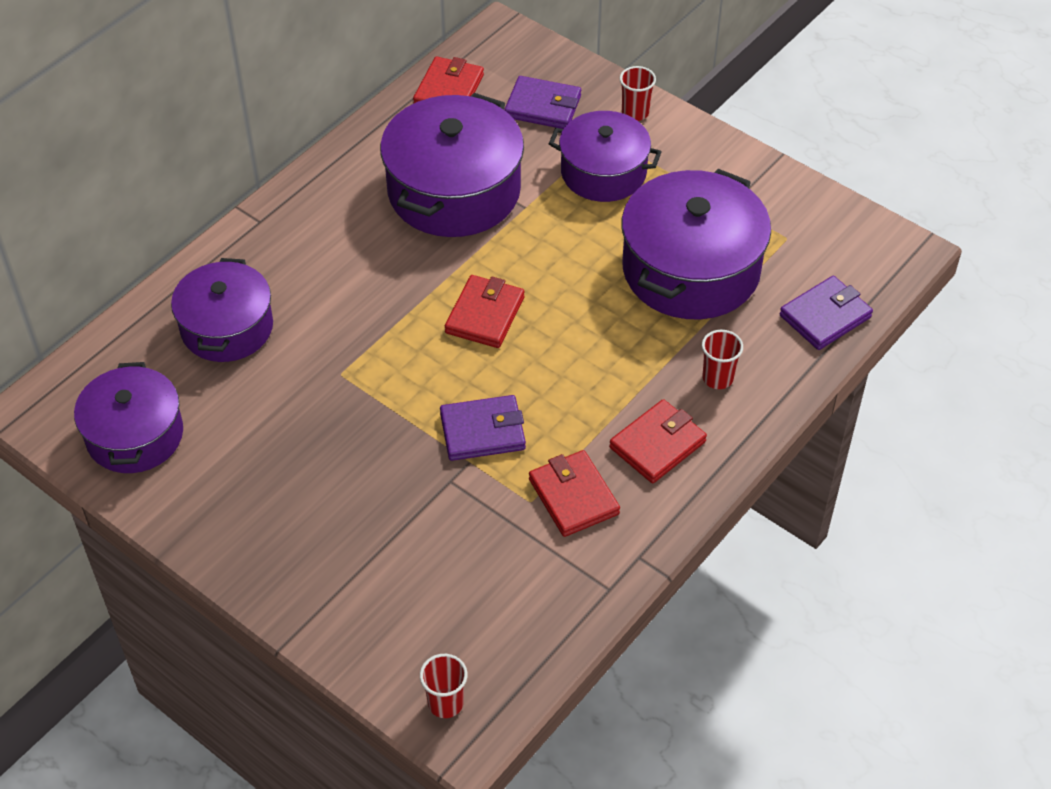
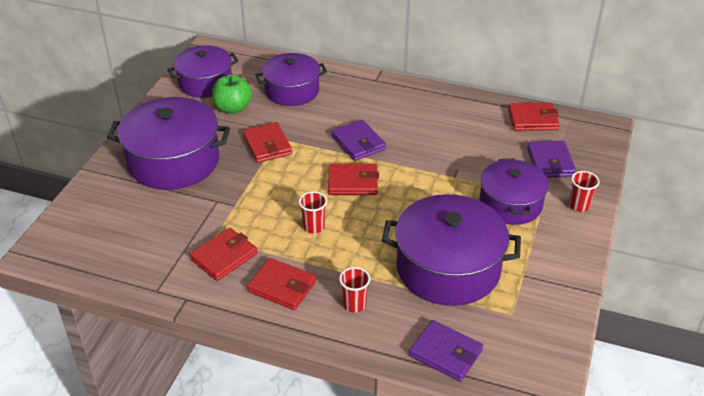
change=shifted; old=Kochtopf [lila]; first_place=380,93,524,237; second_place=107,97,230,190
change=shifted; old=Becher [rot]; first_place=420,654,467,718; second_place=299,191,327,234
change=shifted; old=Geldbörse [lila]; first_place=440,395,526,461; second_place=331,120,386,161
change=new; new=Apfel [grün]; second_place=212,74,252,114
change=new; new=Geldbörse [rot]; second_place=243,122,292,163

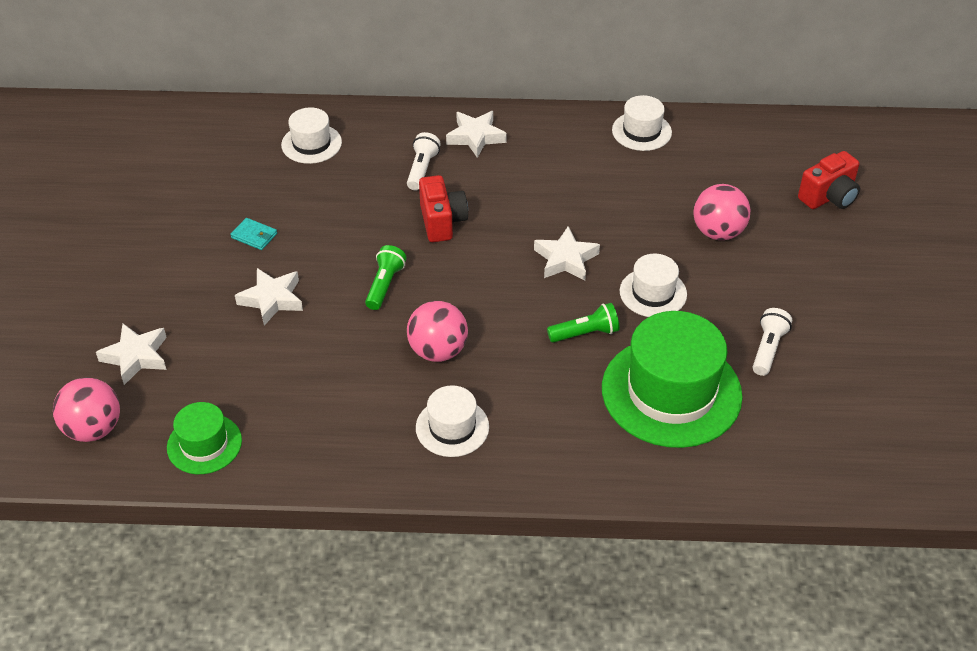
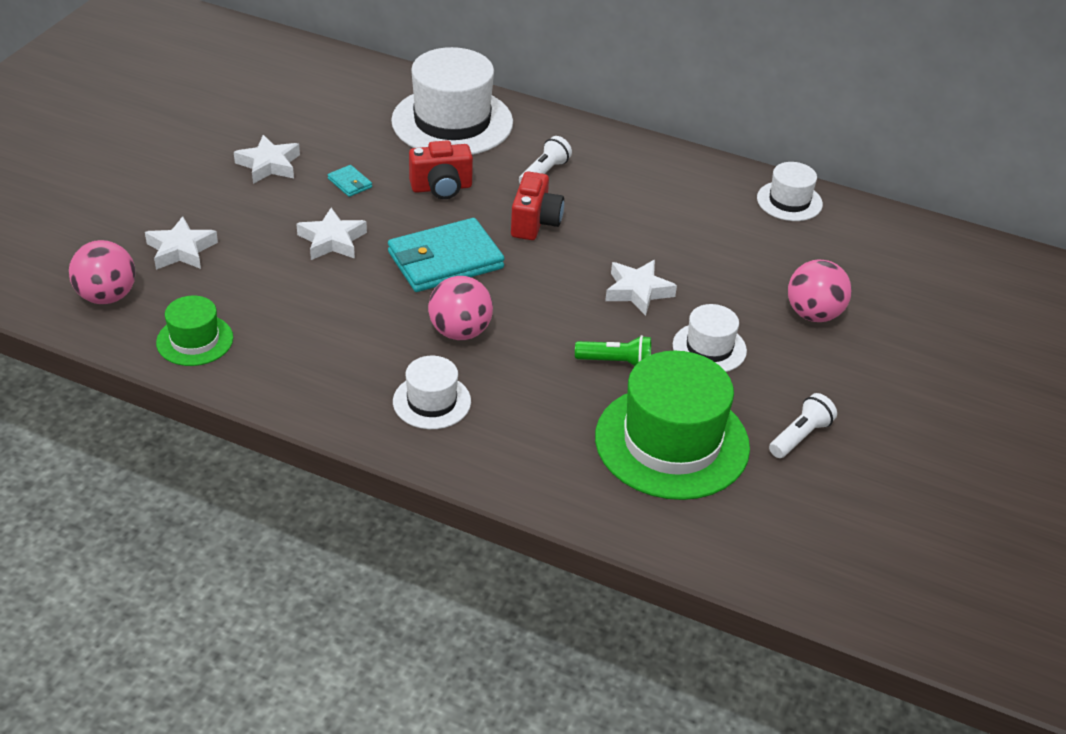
change=scaled; old=Hut [weiß]; first_place=281,107,342,164; second_place=391,47,513,155; factor=1.95
change=swapped; old=Taschenlampe [grün]; new=Geldbörse [türkis]; first_place=365,245,406,310; second_place=388,218,505,292
change=shifted; old=Stern [weiß]; first_place=446,111,507,158; second_place=234,135,300,184
change=shifted; old=Kamera [rot]; first_place=798,151,860,209; second_place=409,140,473,199

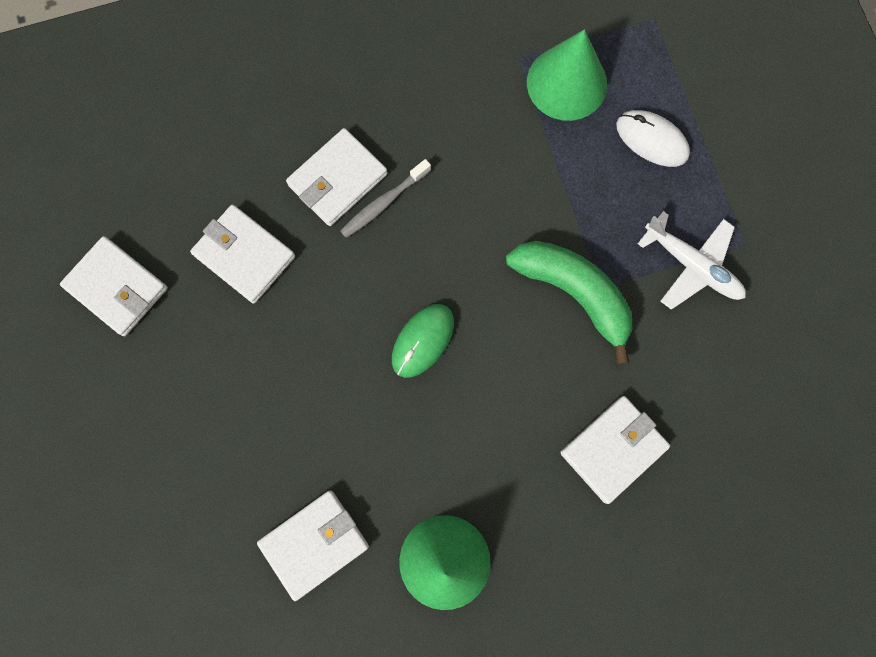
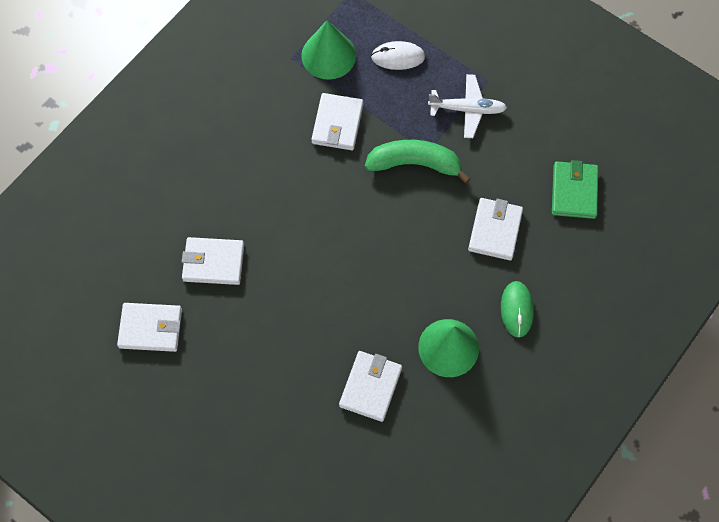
change=shifted; old=Geldbörse [weiß]; first_place=286,128,388,226; second_place=311,93,363,150
change=gone; old=Zahnbürste [grau]; first_place=340,159,431,238
change=shifted; old=Computermaus [grün]; first_place=392,304,454,378; second_place=501,281,534,338
change=new; new=Geldbörse [grün]; second_place=552,160,598,219

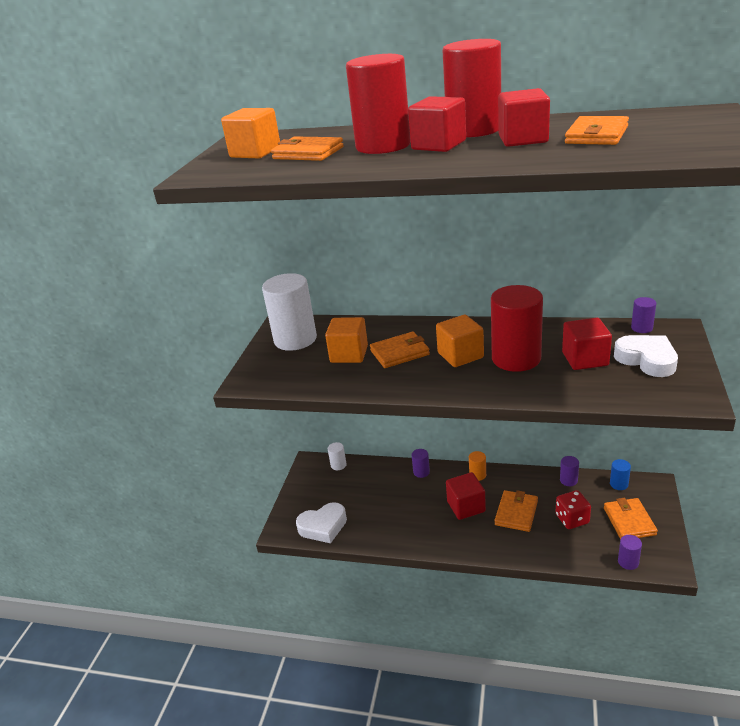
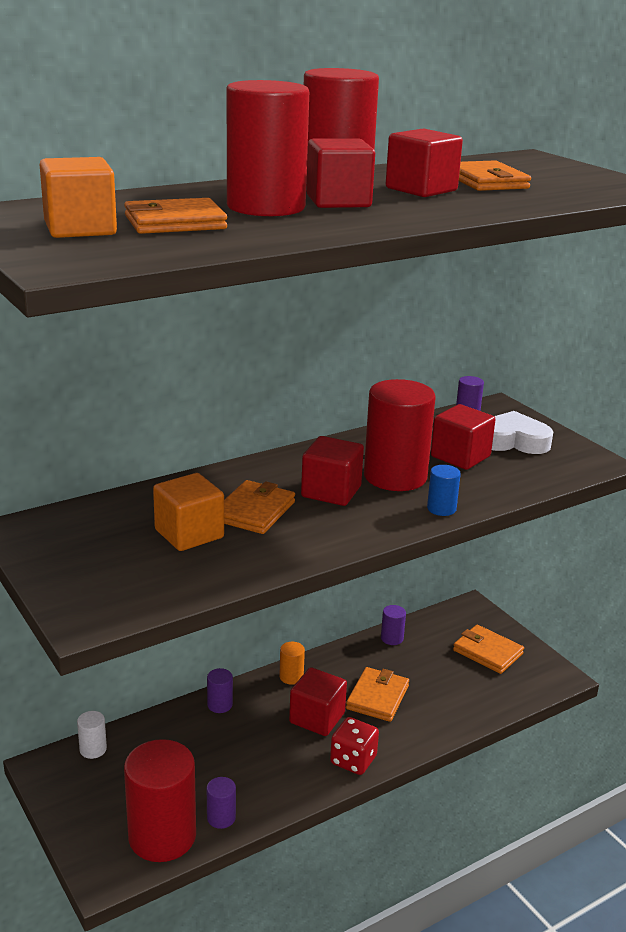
change=gone; old=Vollzylinder [weiß]; first_place=262,273,317,351
change=swapped; old=Herz [weiß]; new=Vollzylinder [rot]; first_place=296,502,347,543; second_place=124,739,196,862
change=repainted; old=Kubus [orange]; new=Kubus [rot]; first_place=436,315,484,367; second_place=301,436,364,506
change=rotated; old=Geldbörse [orange]; first_place=495,490,538,532; second_place=346,667,409,722; degrees=45
change=shifted; old=Spielwürfel [rot]; first_place=556,490,591,529; second_place=330,717,379,775
change=shifted; old=Vollzylinder [blau]; first_place=610,459,631,490; second_place=427,465,461,516
change=shifted; old=Vollzylinder [lila]; first_place=618,535,642,570; second_place=207,777,236,829

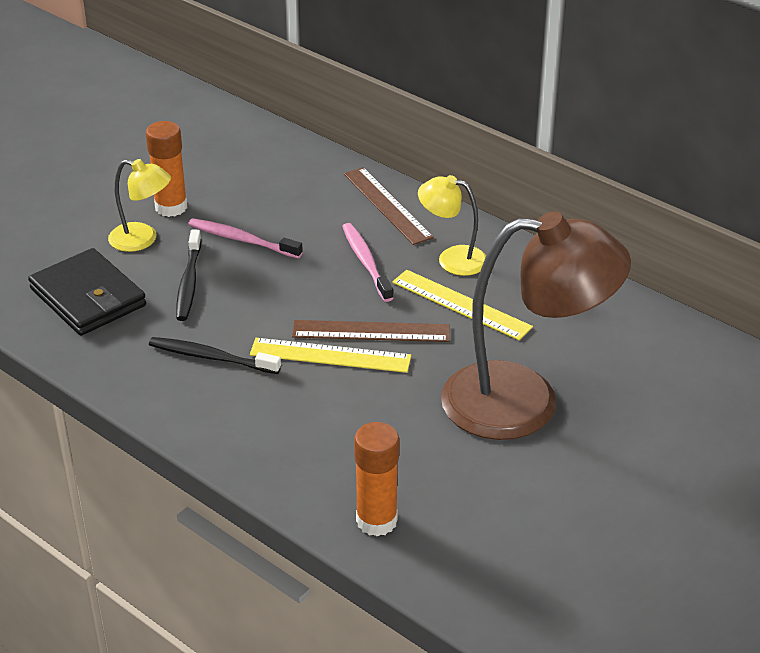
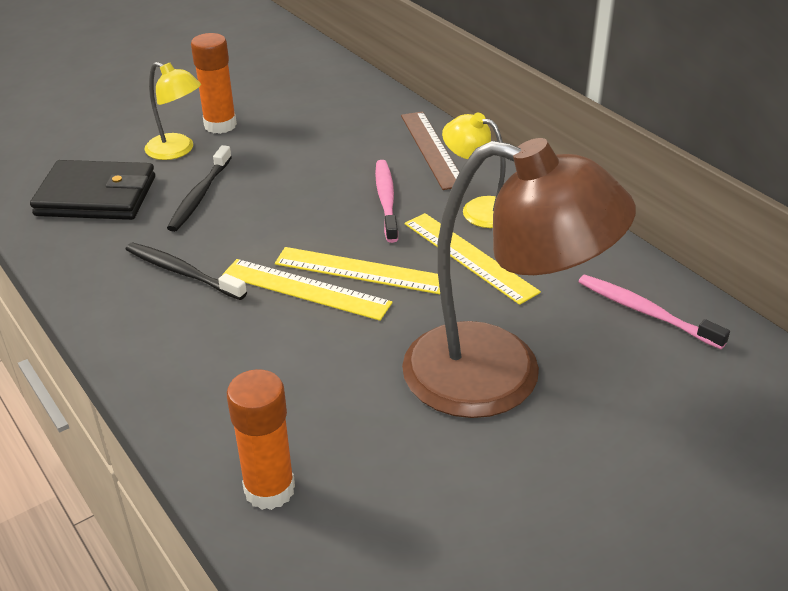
change=rotated; old=Geldbörse [schwarz]; first_place=28,248,146,336; second_place=30,160,155,220; degrees=-60
change=shifted; old=Zahnbürste [rosa]; first_place=188,218,303,259; second_place=578,275,730,349
change=repainted; old=Lineal [braun]; new=Lineal [gelb]; first_place=292,320,450,342; second_place=275,247,440,294

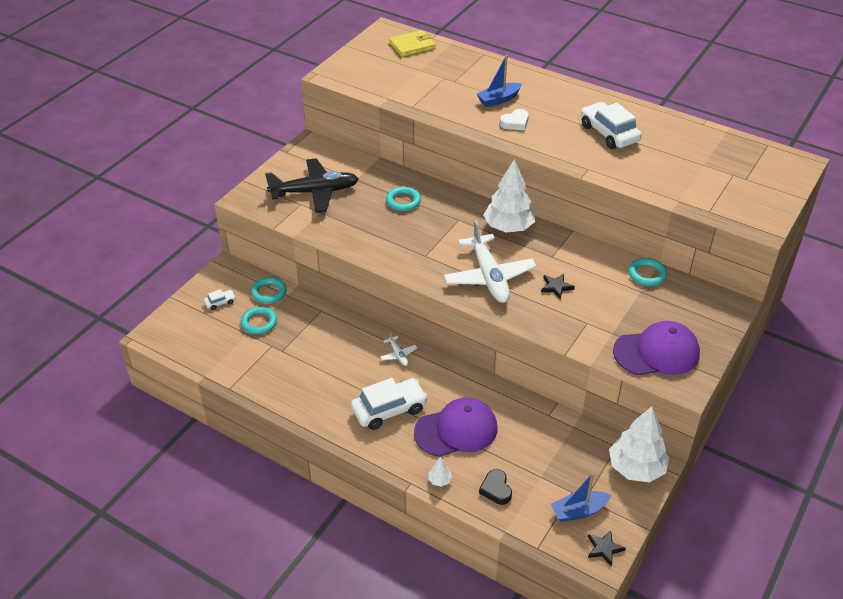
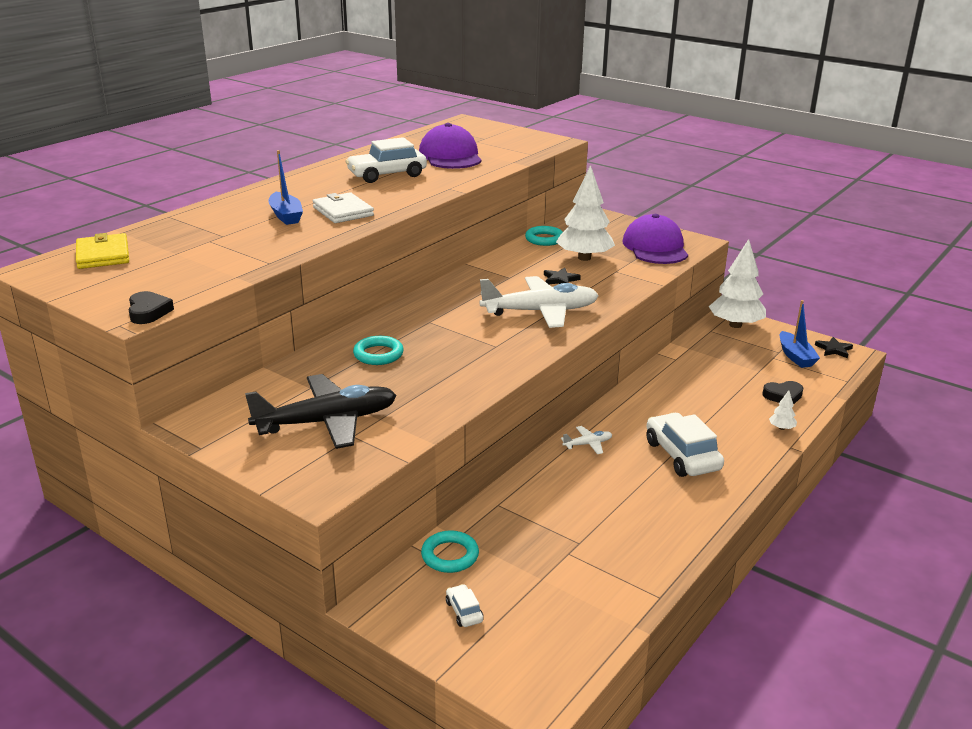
change=gone; old=Ring [türkis]; first_place=241,306,277,334
change=rotated; old=Flugzeug [schwarz]; first_place=265,158,359,213; second_place=245,374,397,449; degrees=75
change=shifted; old=Kappe [lila]; first_place=414,398,497,457; second_place=419,123,482,169
change=shifted; old=Baum [weiß]; first_place=483,159,535,232; second_place=556,165,615,261
change=swapped; old=Herz [weiß]; new=Geldbörse [weiß]; first_place=500,109,529,130; second_place=313,192,374,223
change=new; new=Herz [schwarz]; second_place=129,291,174,324

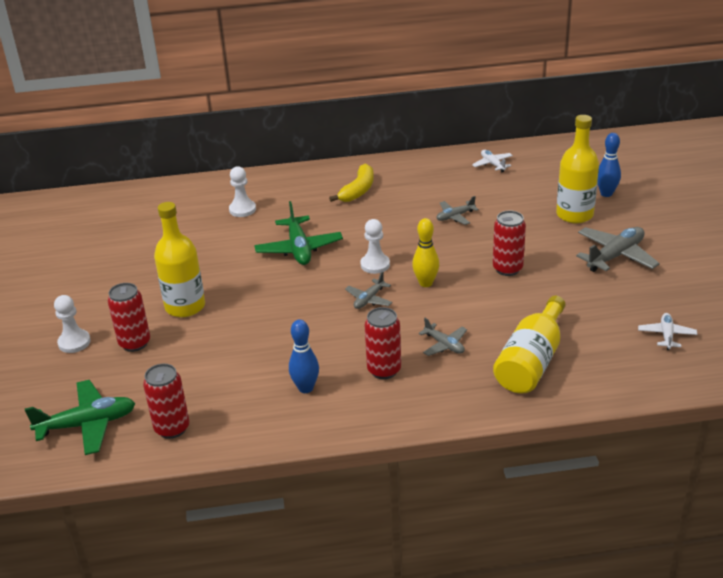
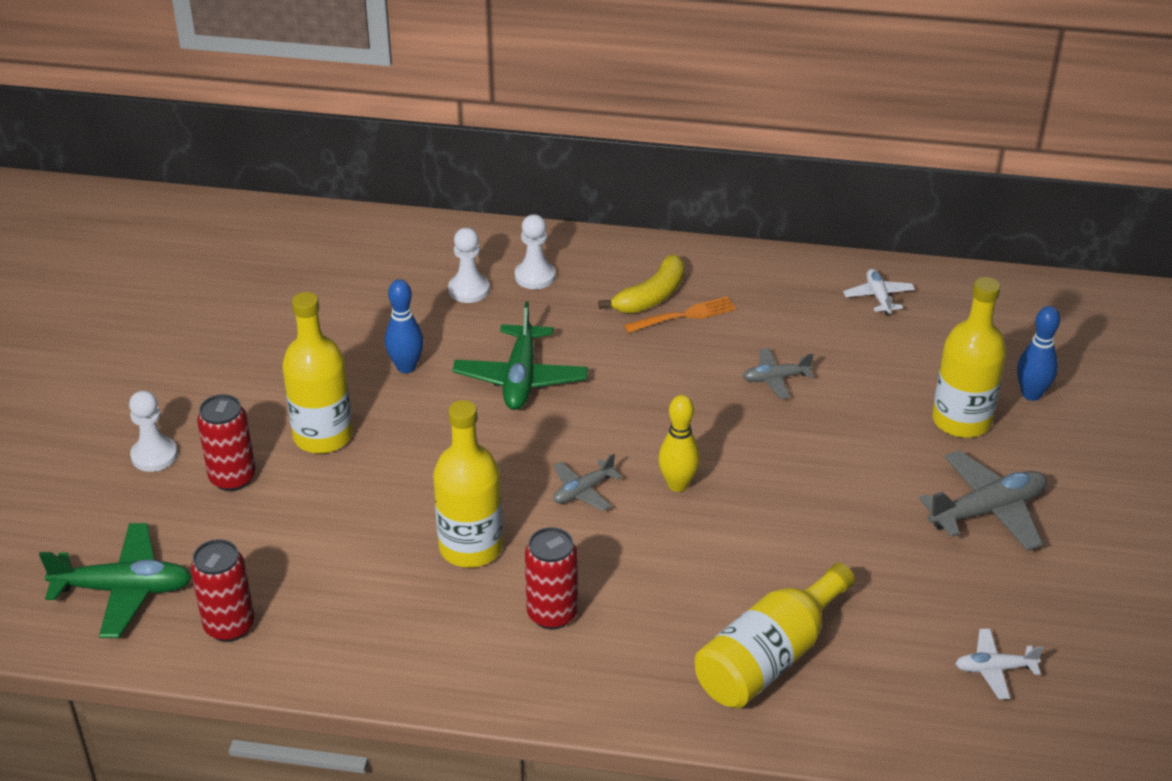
change=shifted; old=Bowlingkegel [blau]; first_place=289,319,319,393; second_place=385,279,424,373
change=shifted; old=Bauer [weiß]; first_place=361,219,390,274; second_place=515,214,555,289
change=gone; old=Flugzeug [grau]; first_place=419,318,467,356
change=gone; old=Dose [rot]; first_place=493,210,526,276
change=rotated; old=Flugzeug [weiß]; first_place=638,313,697,350; second_place=955,629,1043,699; degrees=-120
change=new; new=Flasche [gelb]; second_place=433,400,503,568
change=new; new=Gabel [orange]; second_place=624,296,736,333

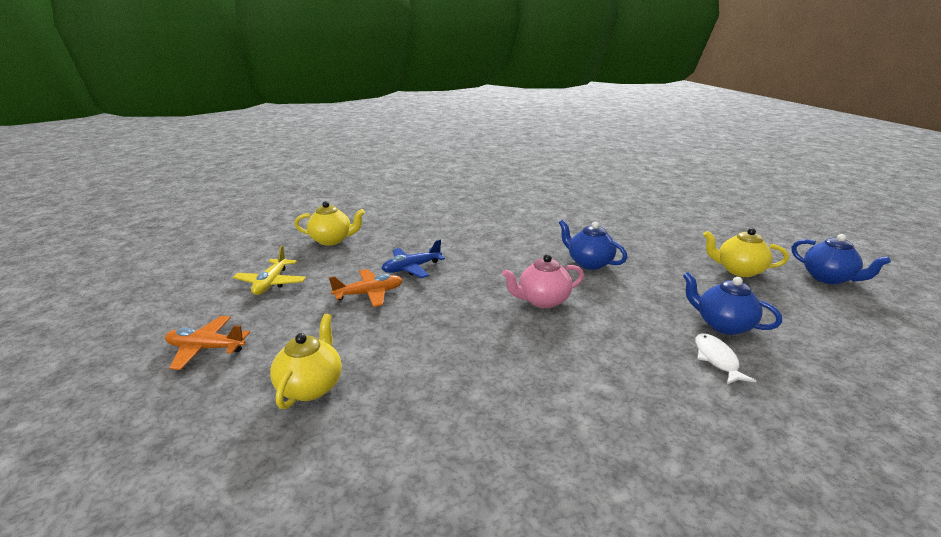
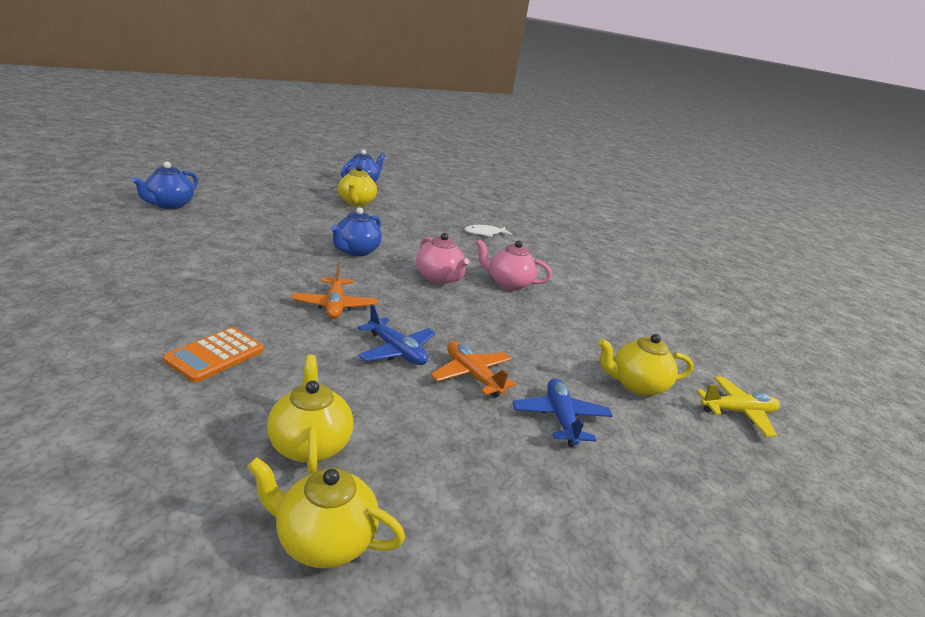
change=shifted; old=Flugzeug [orange]; first_place=165,316,250,370; second_place=292,263,377,319
change=shifted; old=Flugzeug [gelb]; first_place=233,246,306,295; second_place=696,377,780,437
change=shifted; old=Teekanne [blau]; first_place=683,272,782,335; second_place=132,162,198,209
change=new; new=Taschenrechner [orange]; second_place=163,327,264,383
change=new; new=Teekanne [gelb]; second_place=247,457,405,568
change=new; new=Teekanne [rosa]; second_place=476,239,552,290
change=new; new=Flugzeug [blau]; second_place=513,378,613,447

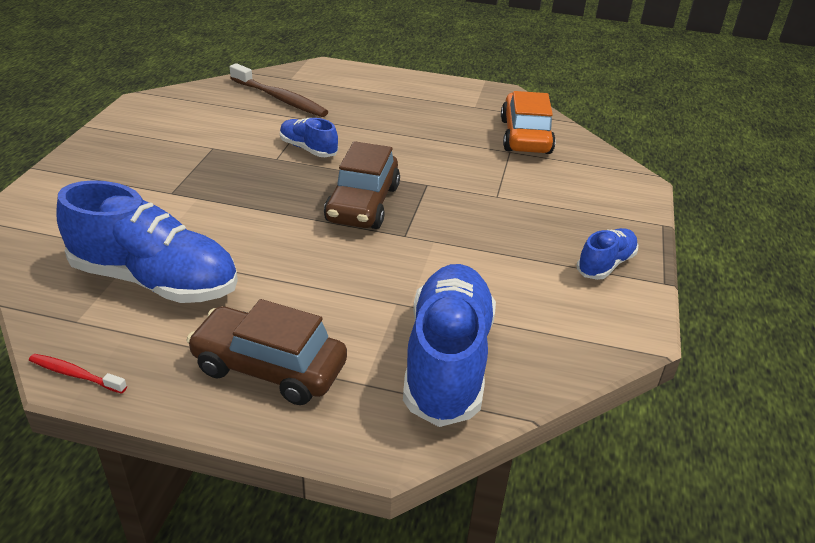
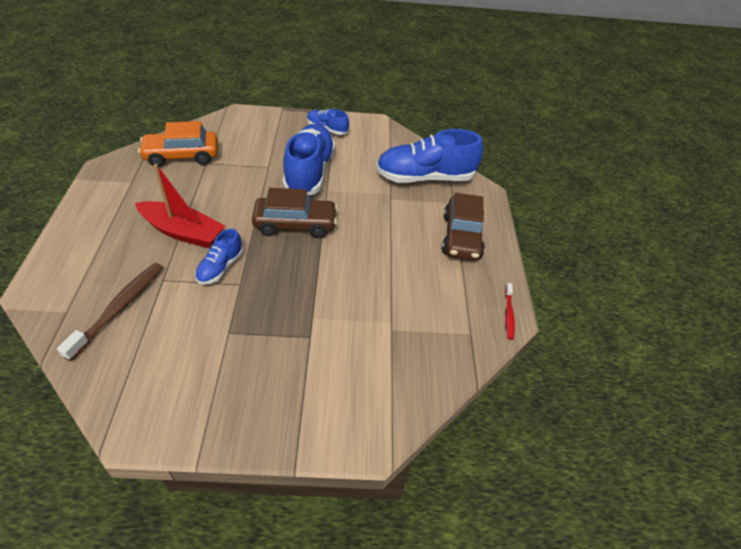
change=shifted; old=Schuh [blau]; first_place=57,180,238,303; second_place=282,124,336,195
change=new; new=Boot [rot]; second_place=135,164,225,248

